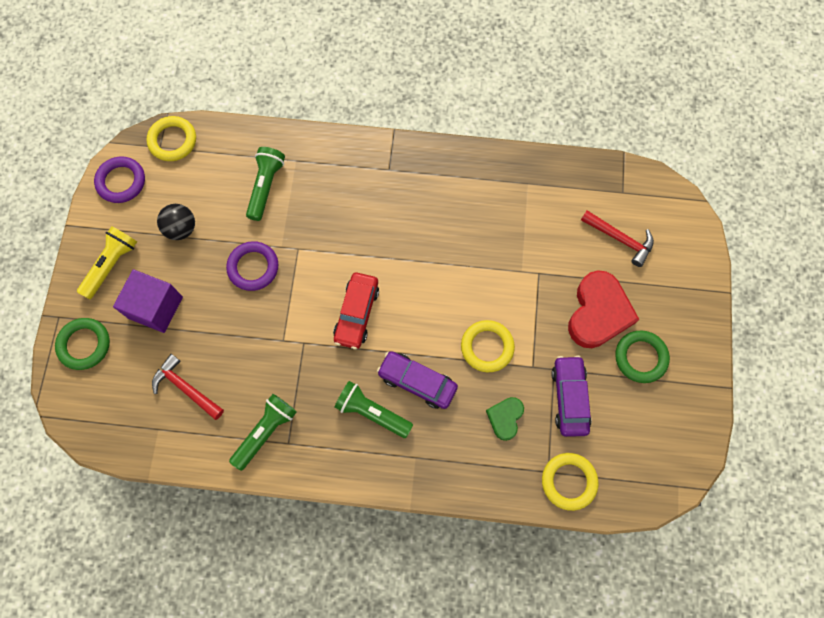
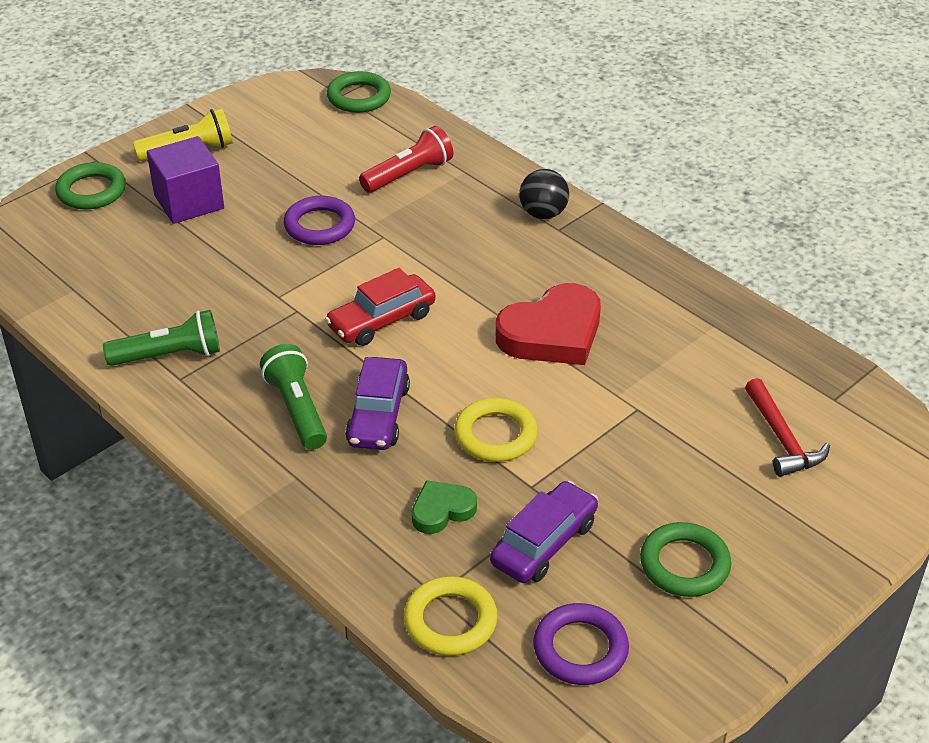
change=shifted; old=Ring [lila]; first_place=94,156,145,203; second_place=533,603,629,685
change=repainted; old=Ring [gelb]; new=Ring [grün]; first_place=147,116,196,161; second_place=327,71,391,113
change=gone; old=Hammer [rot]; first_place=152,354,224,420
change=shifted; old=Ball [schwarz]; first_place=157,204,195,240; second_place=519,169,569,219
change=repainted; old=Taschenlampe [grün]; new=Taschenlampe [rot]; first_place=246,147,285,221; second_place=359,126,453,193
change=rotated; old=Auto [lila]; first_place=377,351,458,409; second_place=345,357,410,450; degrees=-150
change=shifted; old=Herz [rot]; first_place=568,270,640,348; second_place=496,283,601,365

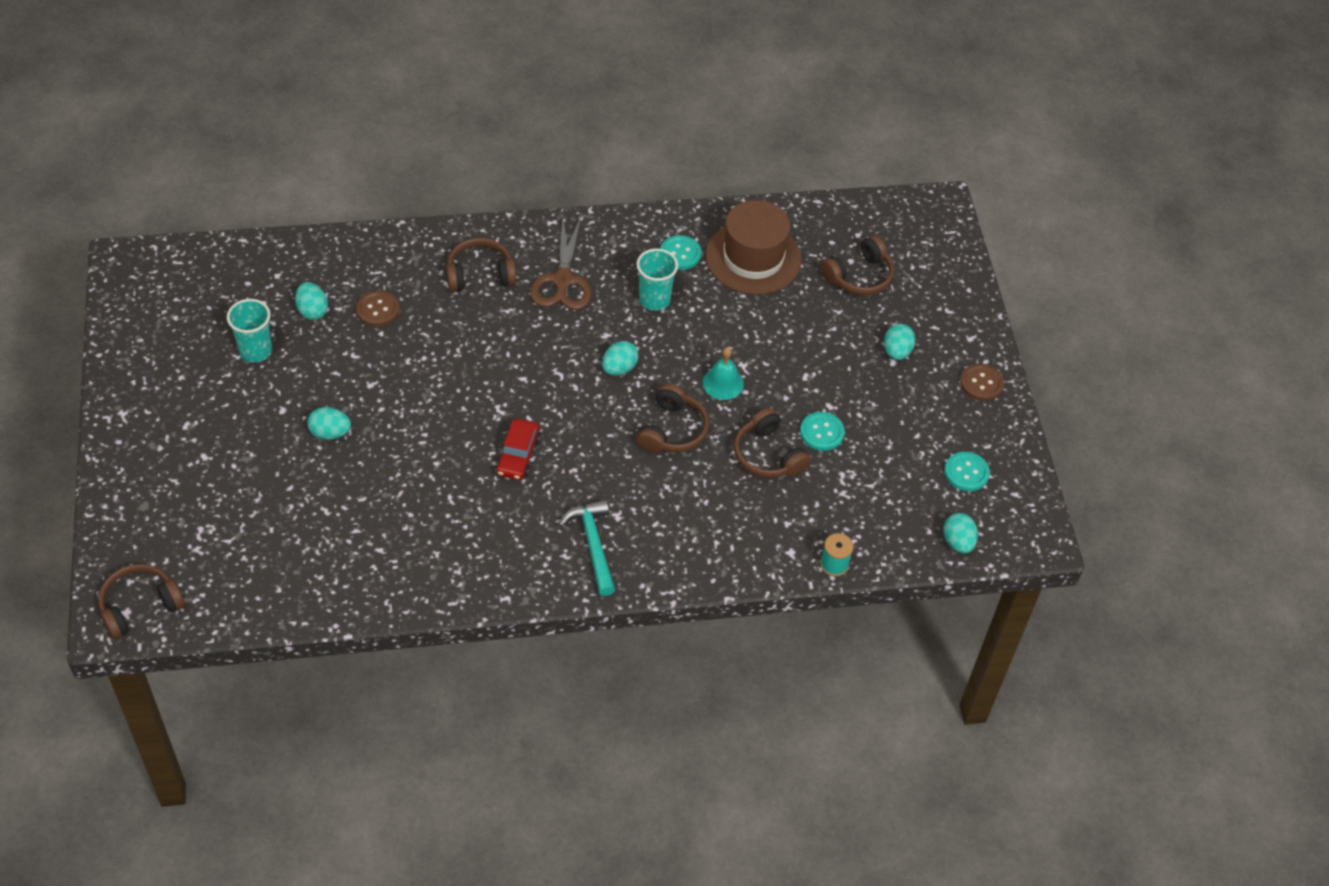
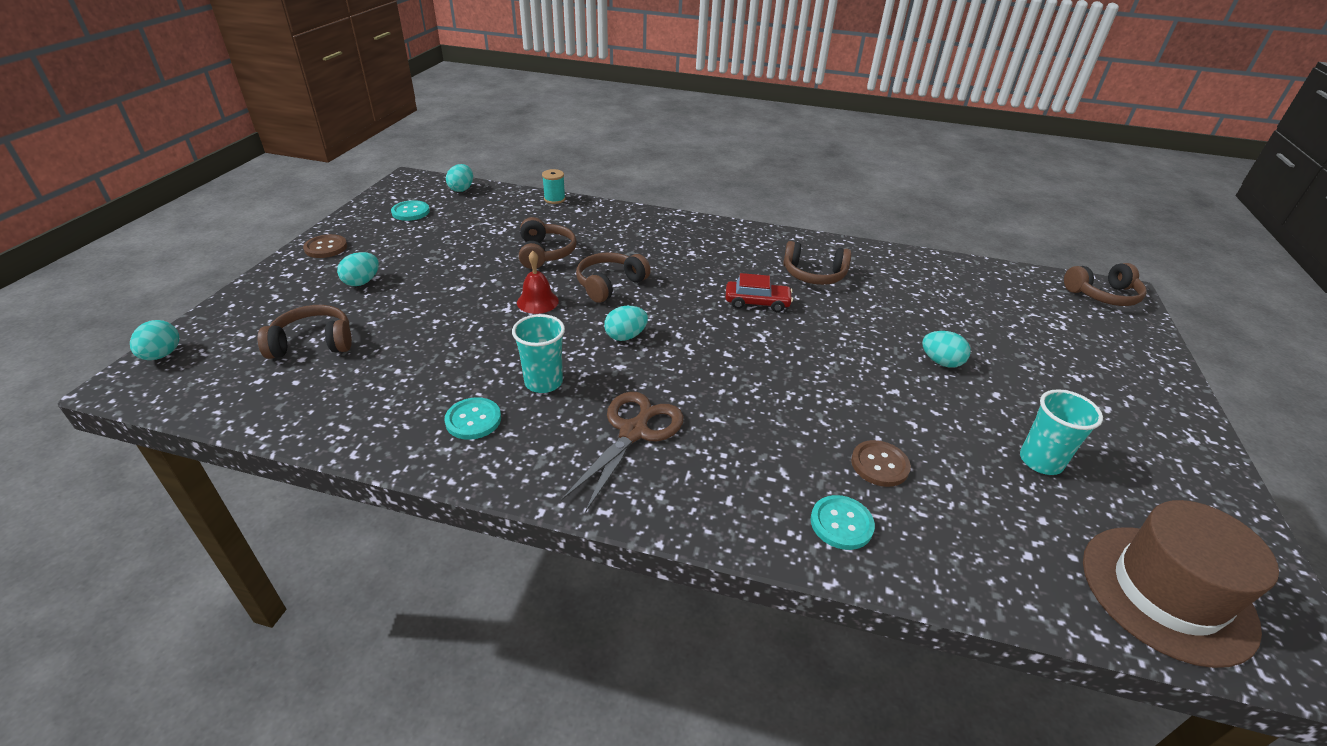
change=shifted; old=Ei [türkis]; first_place=295,282,328,320; second_place=130,320,179,360
change=shifted; old=Kopfhörer [braun]; first_place=446,238,516,292; second_place=783,241,851,285
change=rotated; old=Auto [rot]; first_place=496,419,541,480; second_place=725,273,793,312; degrees=60
change=gone; old=Hammer [türkis]; first_place=558,499,615,596
change=repainted; old=Glocke [türkis]; new=Glocke [rot]; first_place=703,347,744,400; second_place=517,251,559,314
change=shifted; old=Hut [braun]; first_place=706,200,802,295; second_place=1083,500,1279,668
change=shifted; old=Knopf [türkis]; first_place=800,412,845,451; second_place=811,495,875,550

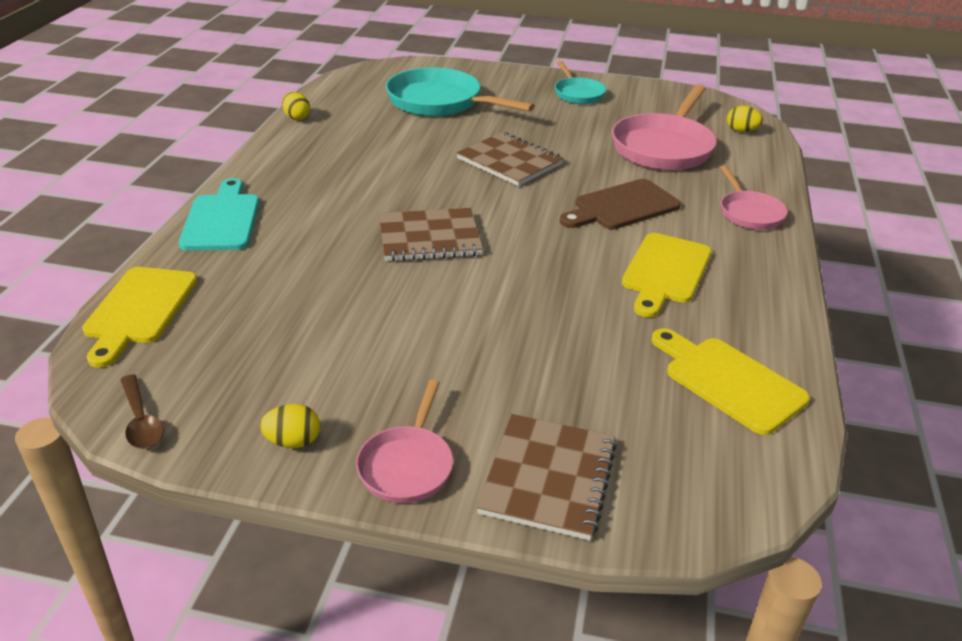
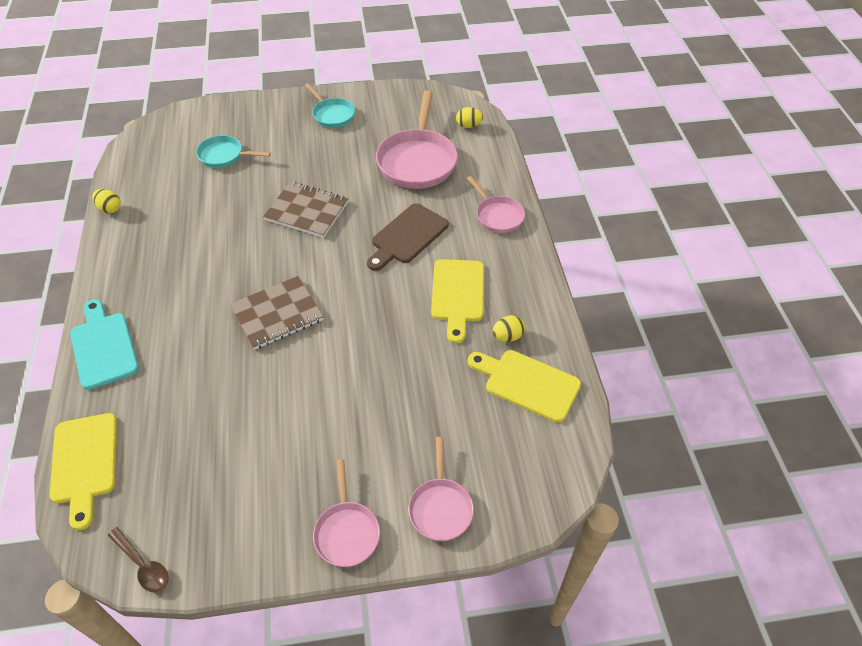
change=shifted; old=Ei [gelb]; first_place=260,404,320,448; second_place=492,315,525,342
change=scaled; old=Pfanne [türkis]; first_place=386,67,535,116; second_place=196,135,271,168; factor=0.56
change=swapped; old=Notizbuch [braun]; new=Pfanne [rosa]; first_place=476,414,617,541; second_place=408,437,474,541

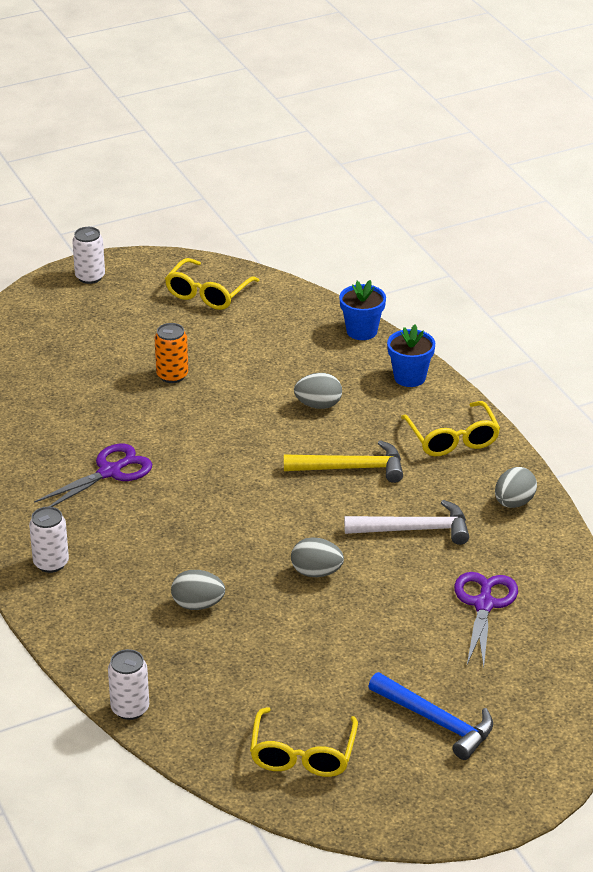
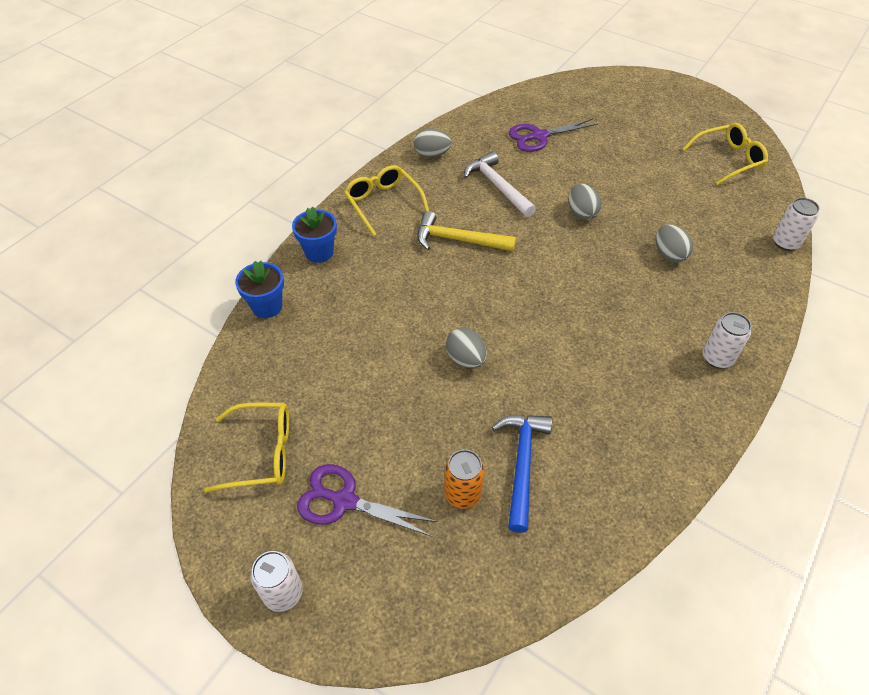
change=shifted; old=Schere [lila]; first_place=34,443,152,507; second_place=297,464,438,537
change=shifted; old=Dose [orange]; first_place=155,323,188,383; second_place=444,449,484,509
change=rotated; old=Hammer [gelb]; first_place=284,440,403,483; second_place=417,211,516,251; degrees=-45
change=shifted; old=Ei [grau]; first_place=294,373,342,409; second_place=446,327,487,369
change=shifted; old=Hammer [blau]; first_place=368,672,493,760; second_place=492,415,552,533
change=rotated; old=Brille [gelb]; first_place=401,401,500,456; second_place=344,165,429,236; degrees=-75

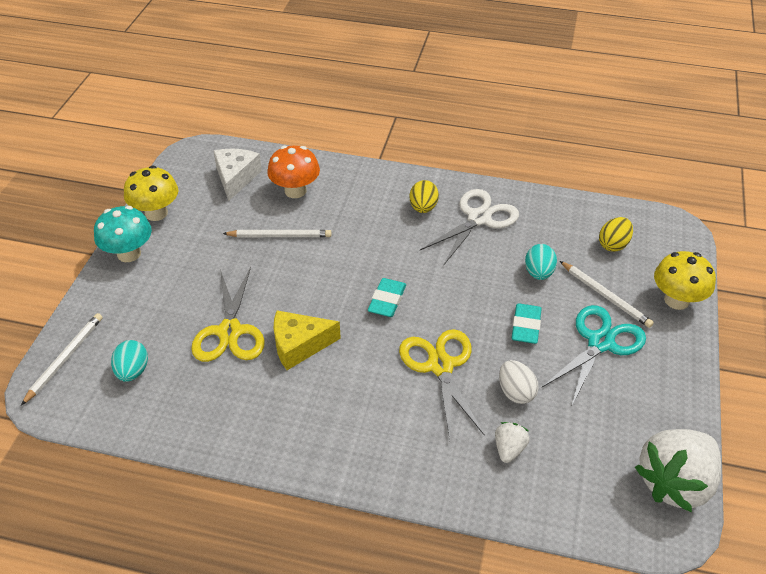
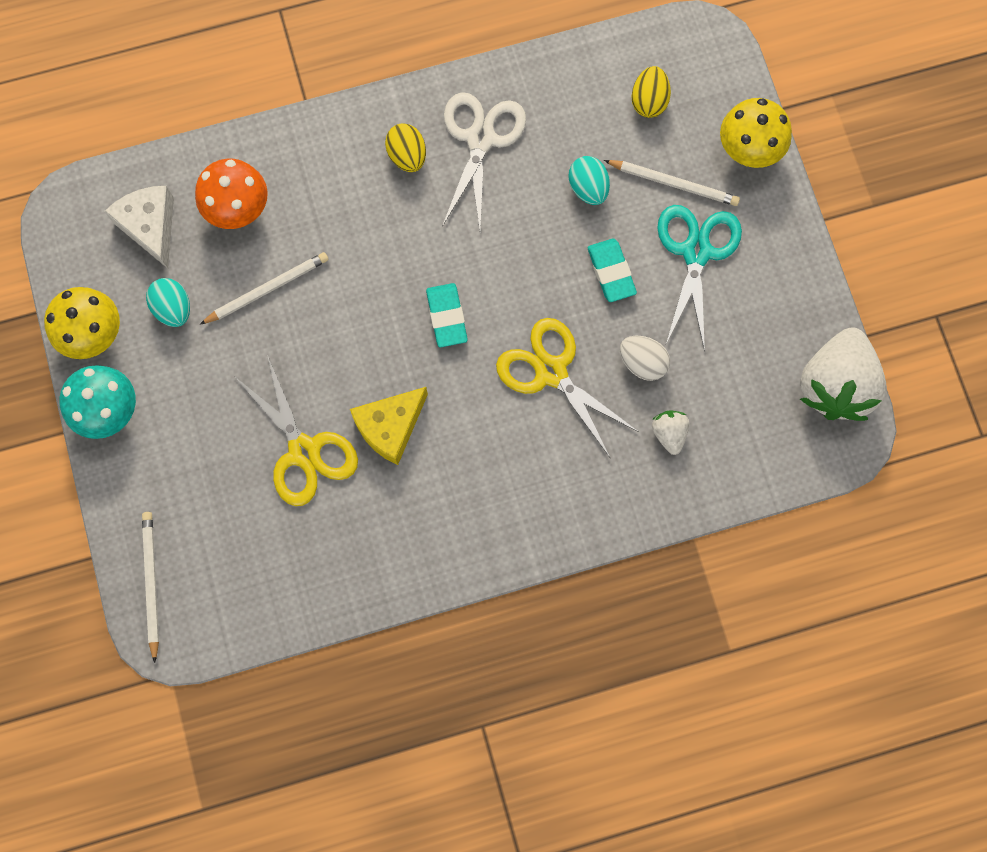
change=shifted; old=Ei [türkis]; first_place=111,340,148,382; second_place=146,278,190,327

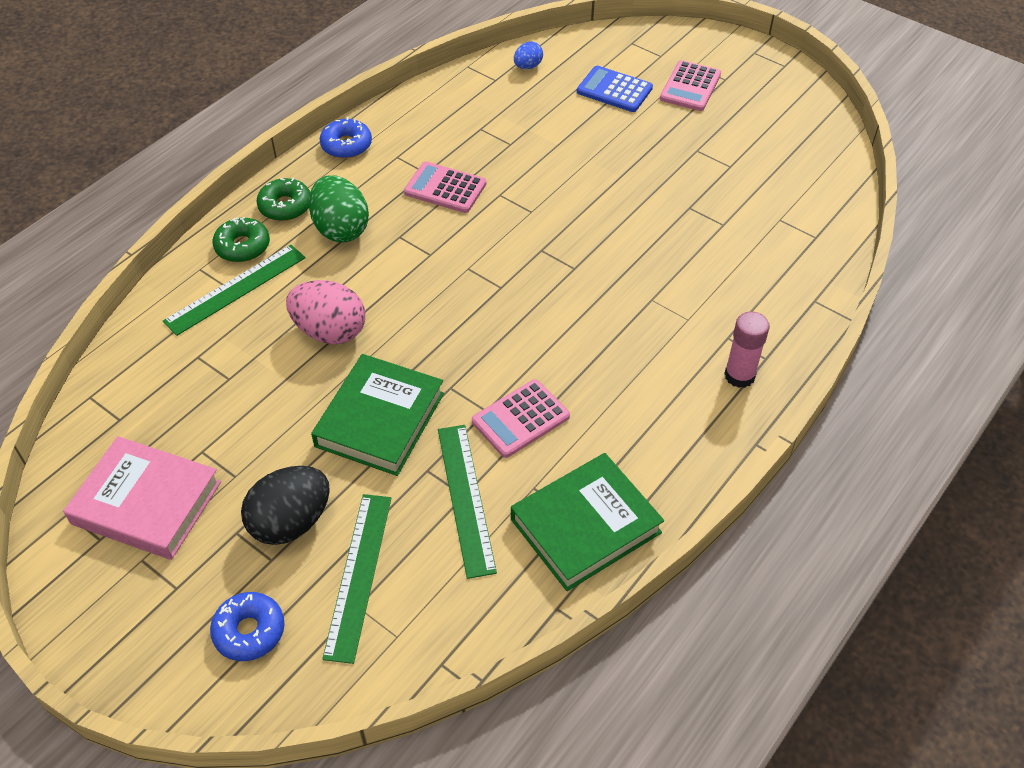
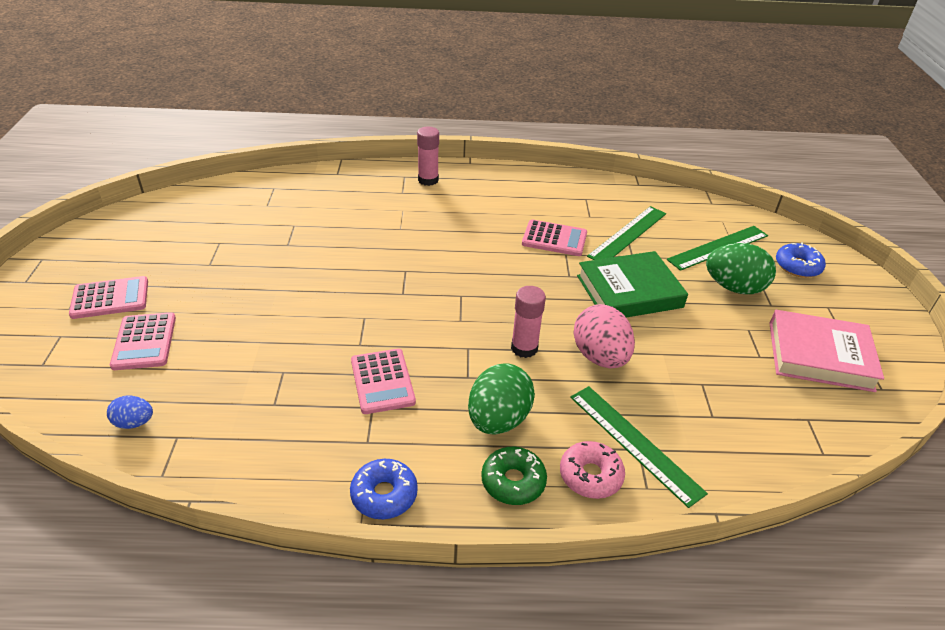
change=rotated; old=Buch [rosa]; first_place=63,436,221,560; second_place=769,310,884,392; degrees=-60
change=rotated; old=Lineal [grün]; first_place=163,245,305,336; second_place=570,386,708,508; degrees=45
change=repainted; old=Donut [grün]; new=Donut [rosa]; first_place=212,217,270,262; second_place=560,441,625,499
change=repainted; old=Ei [schwarz]; new=Ei [grün]; first_place=241,466,330,545; second_place=706,243,776,294
change=gone; old=Buch [grün]; first_place=511,453,664,591
change=repainted; old=Taschenrechner [blau]; new=Taschenrechner [rosa]; first_place=577,66,653,112; second_place=110,312,176,370
change=new; new=Klebestift [rosa]; second_place=511,286,546,358

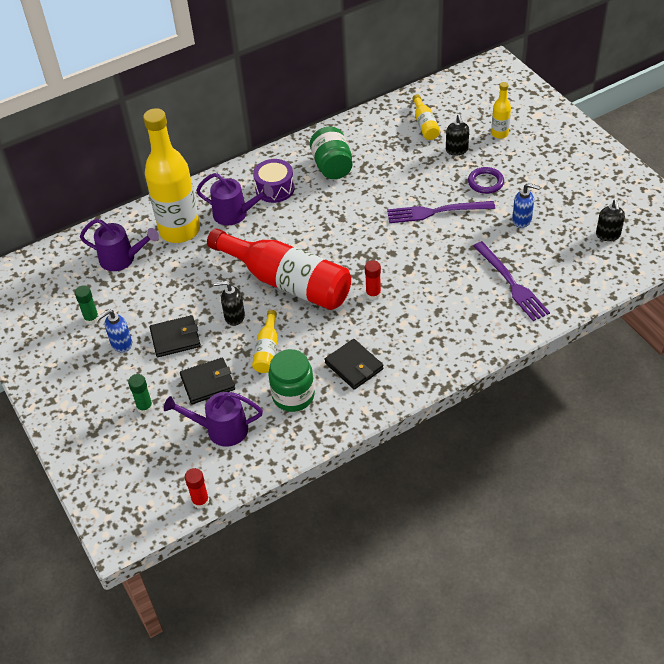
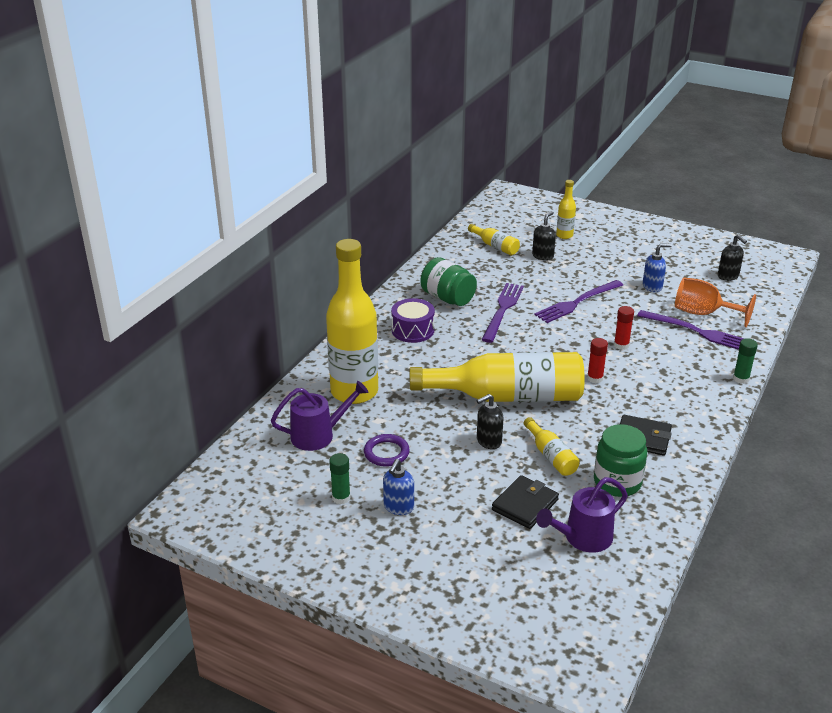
change=shifted; old=Klebestift [grün]; first_place=128,374,153,414; second_place=733,338,758,384
change=gone; old=Geldbörse [schwarz]; first_place=150,315,201,357
change=shifted; old=Klebestift [rot]; first_place=185,468,209,509; second_place=614,306,634,350
change=gone; old=Gießkanne [lila]; first_place=196,173,273,225
change=repainted; old=Flasche [rot]; new=Flasche [gelb]; first_place=207,228,351,310; second_place=410,352,585,402
change=rotated; old=Seifenspender [schwarz]; first_place=446,114,469,156; second_place=532,211,556,261; degrees=-105
change=shifted; old=Ring [lila]; first_place=468,167,504,194; second_place=364,434,410,467
change=new; new=Gabel [lila]; second_place=482,283,524,343
change=new; new=Kelch [orange]; second_place=675,277,756,327

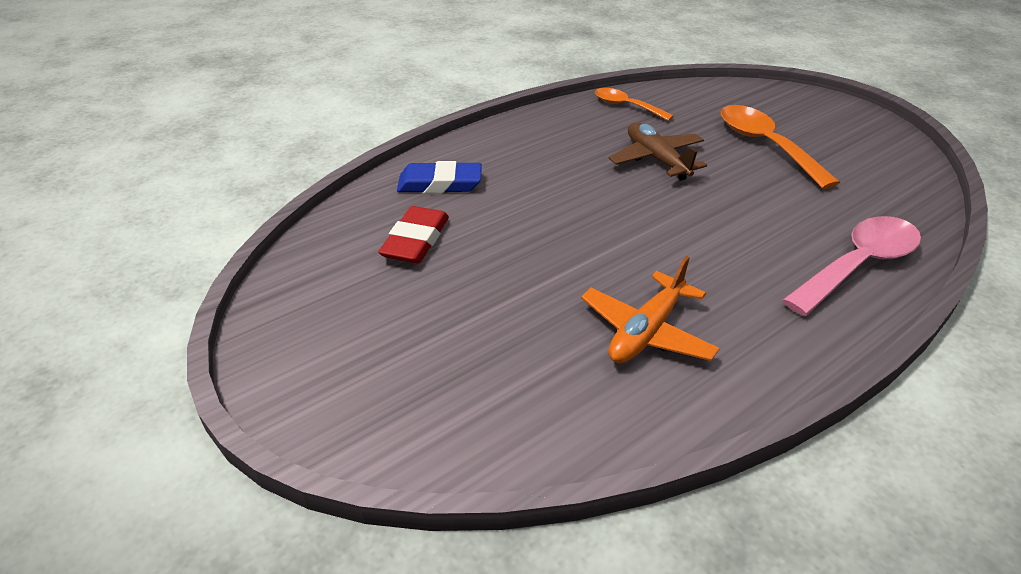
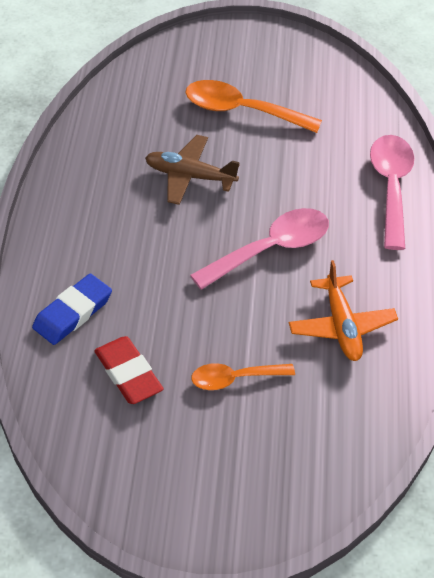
change=shifted; old=Löffel [orange]; first_place=595,88,674,121; second_place=191,363,295,390
change=new; new=Löffel [rosa]; second_place=190,208,329,290

